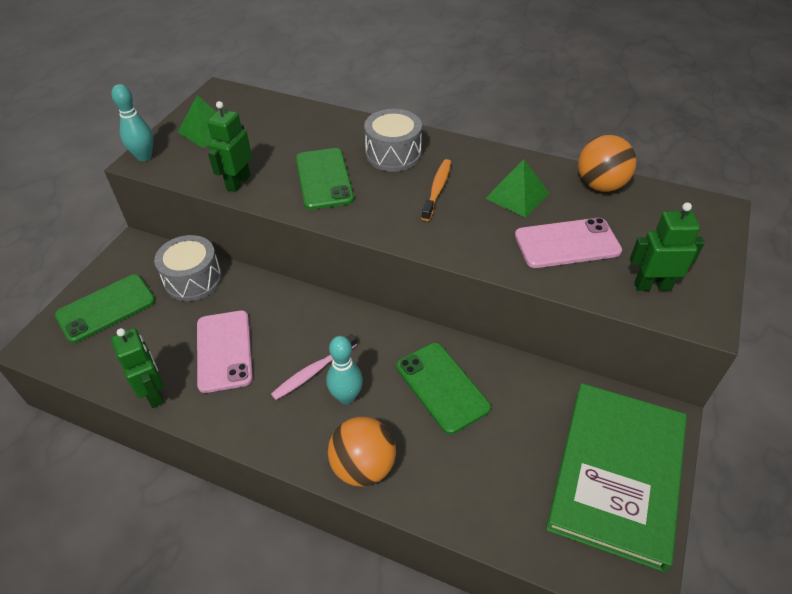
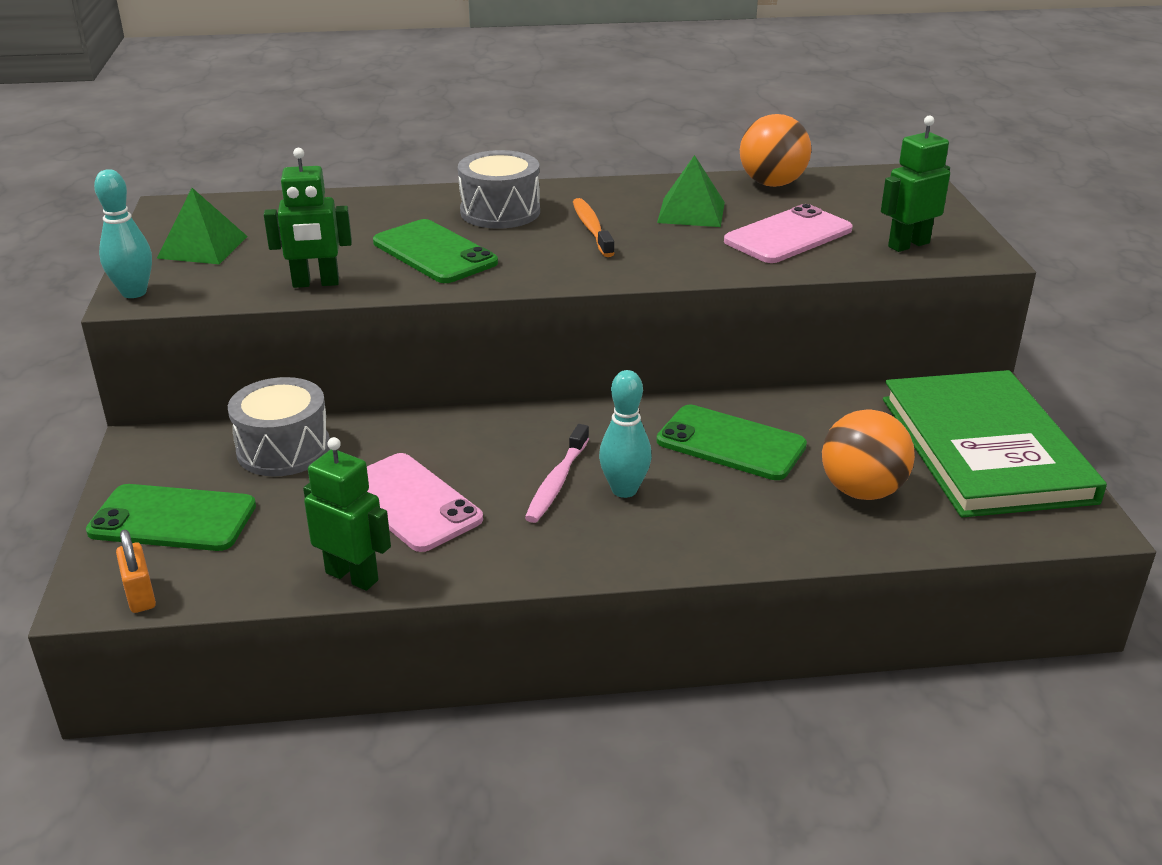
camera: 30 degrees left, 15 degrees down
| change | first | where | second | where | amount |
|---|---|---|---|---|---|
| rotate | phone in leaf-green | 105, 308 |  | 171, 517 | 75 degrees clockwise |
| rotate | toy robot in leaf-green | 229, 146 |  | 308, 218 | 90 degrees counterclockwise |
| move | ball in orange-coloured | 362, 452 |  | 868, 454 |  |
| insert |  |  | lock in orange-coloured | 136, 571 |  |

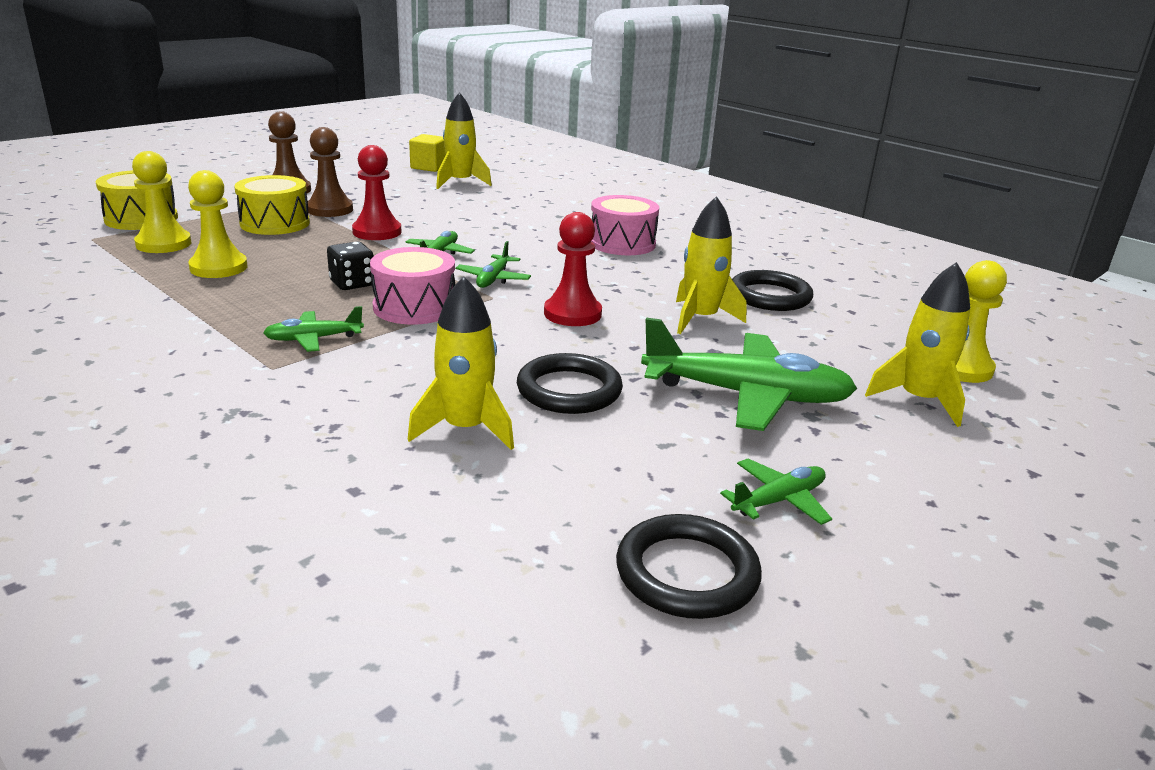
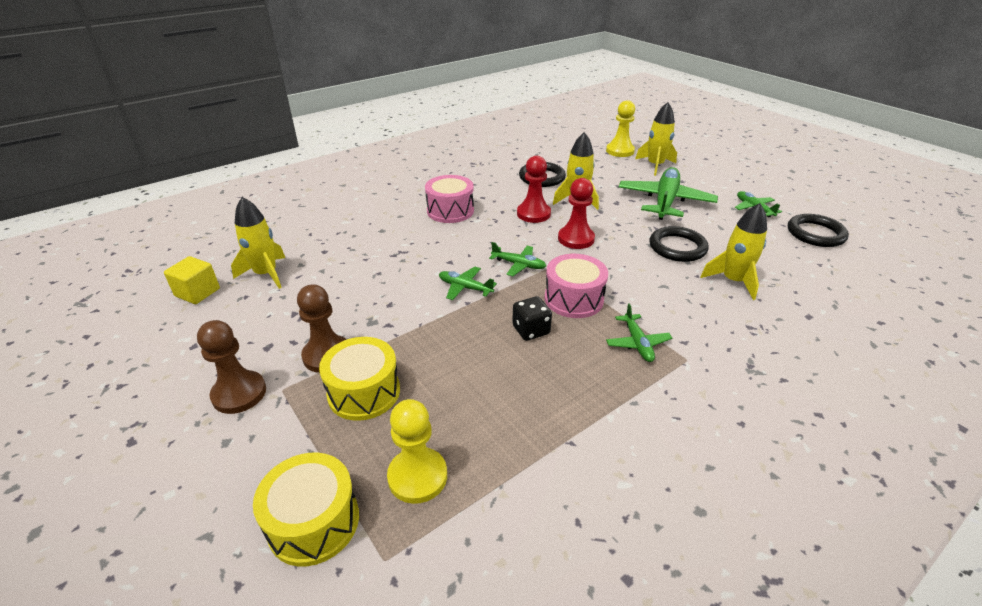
camera: 80 degrees left, 10 degrees up
| change | first | where | second | where | amount |
|---|---|---|---|---|---|
| delete | game pawn in yellow | 217, 224 |  |  |  |
| move | game pawn in red | 377, 192 |  | 534, 189 |  |

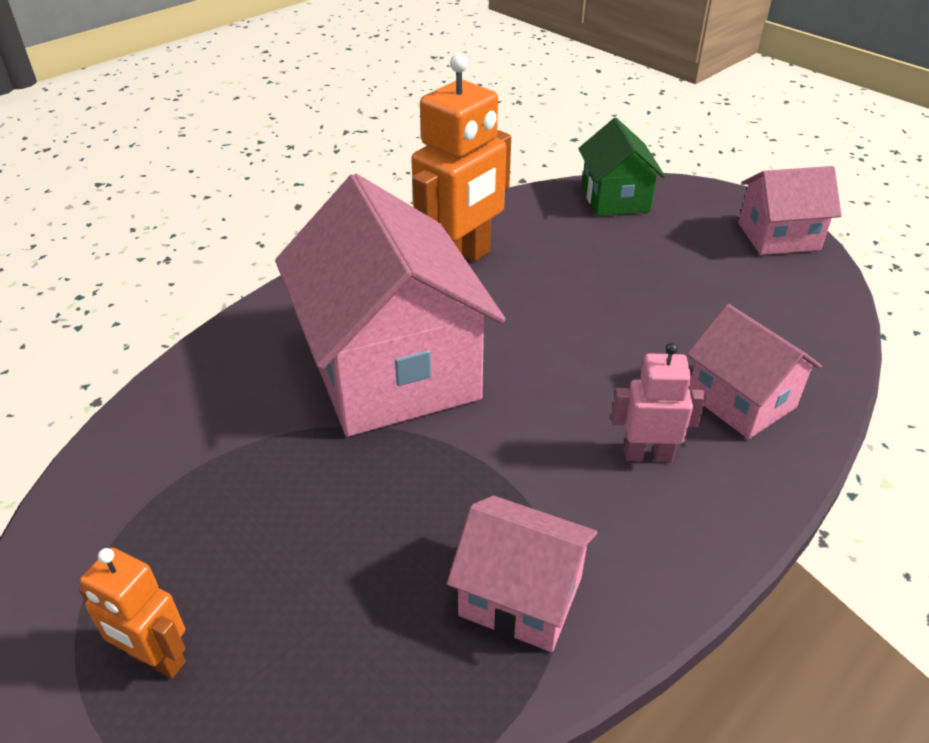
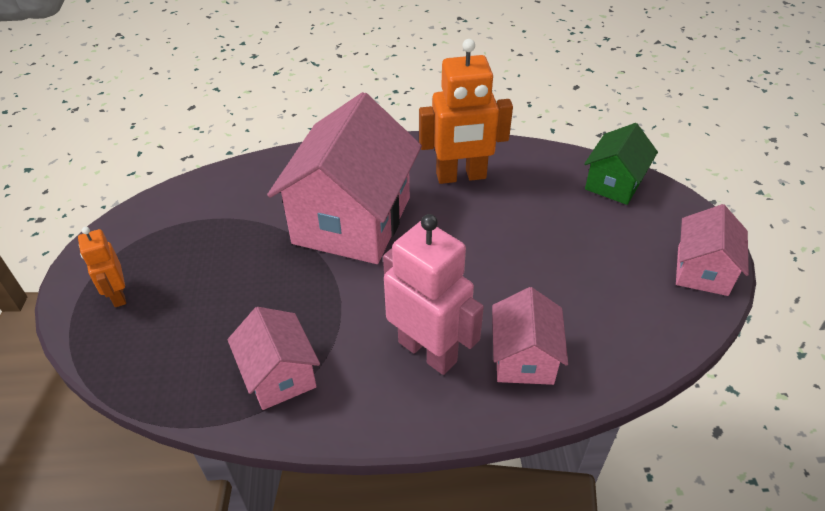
camera: 40 degrees right, 5 degrees up
| change | first | where | second | where | amount |
|---|---|---|---|---|---|
| resize | toy robot in rosy | 658, 402 |  | 433, 294 | x1.84 |
| rotate | toy house in rosy | 790, 210 |  | 712, 250 | 75 degrees clockwise |

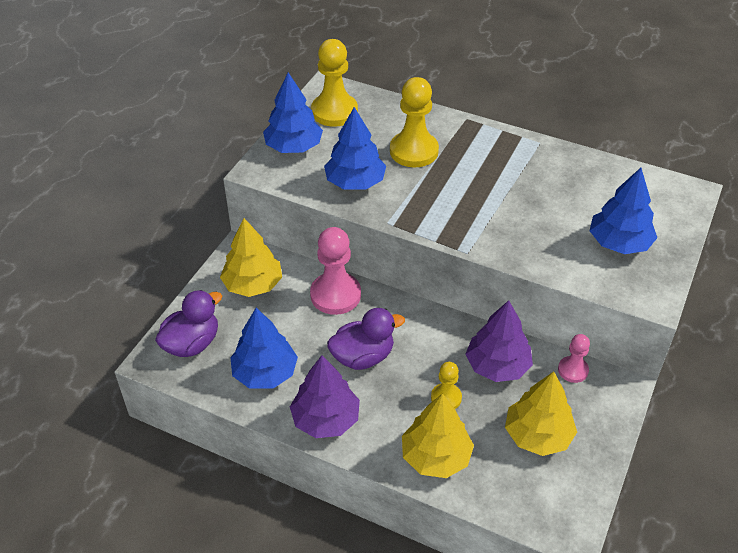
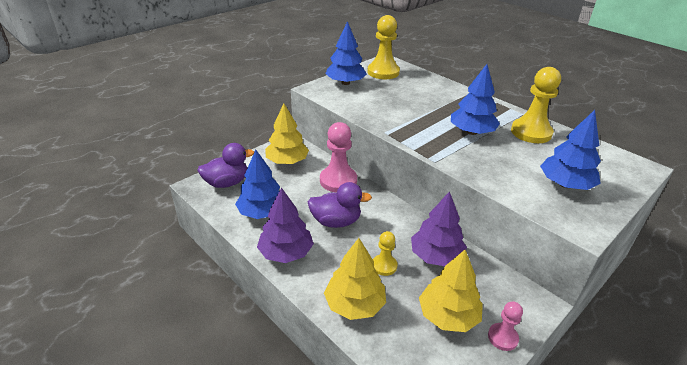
camera: 20 degrees right, 10 degrees down
| change | first | where | second | where | amount |
|---|---|---|---|---|---|
| move | tree in royal blue | 355, 148 |  | 475, 99 |  |
| move | game pawn in yellow | 414, 122 |  | 536, 105 |  |
| move | game pawn in rosy | 574, 358 |  | 505, 326 |  |

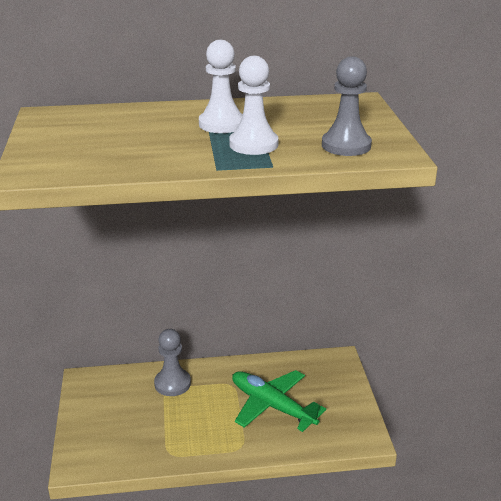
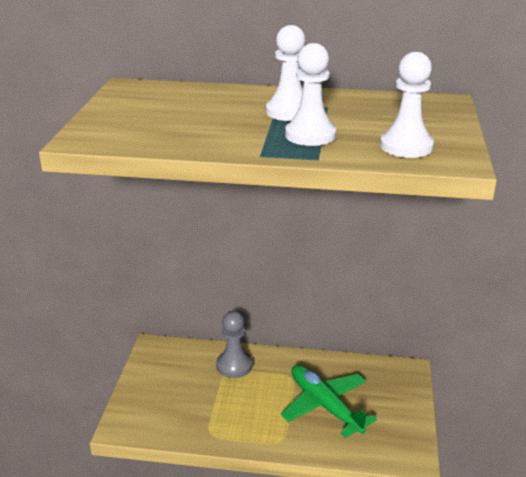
camera: 15 degrees right, 0 degrees up
| change | first | where | second | where | amount |
|---|---|---|---|---|---|
| recolor | game pawn in gray | 347, 106 | game pawn in snow-white | 407, 105 |  |

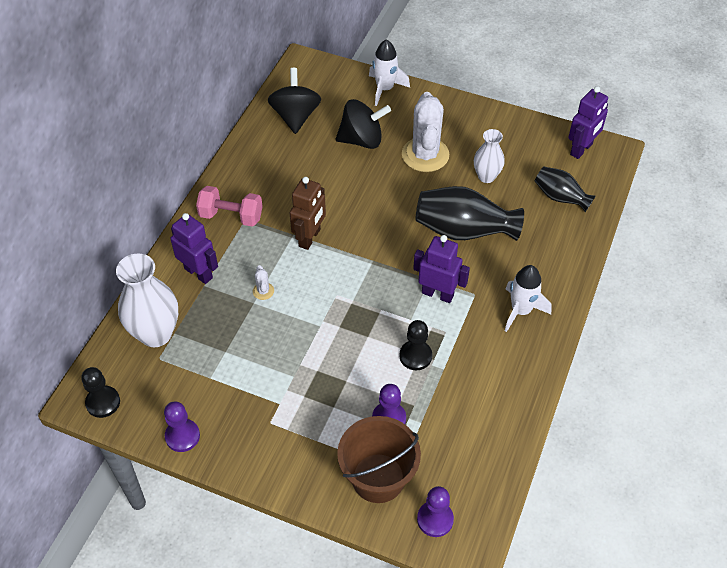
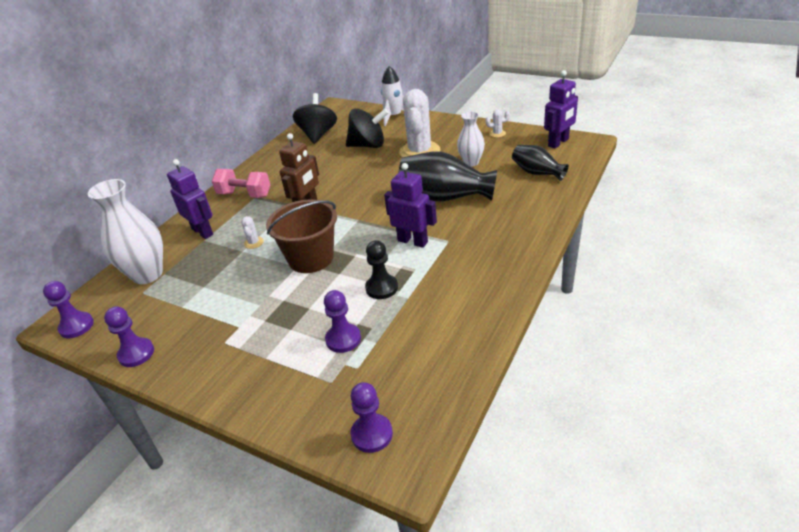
camera: 10 degrees right, 15 degrees down
| change | first | where | second | where | amount |
|---|---|---|---|---|---|
| recolor | game pawn in ebony | 100, 392 | game pawn in violet | 68, 309 |  |
| move | bucket in brown | 379, 459 |  | 301, 236 |  |
| delete | toy rocket in snow-white | 528, 298 |  |  |  |
| insert |  |  | saguaro cactus in snow-white | 498, 123 |  |

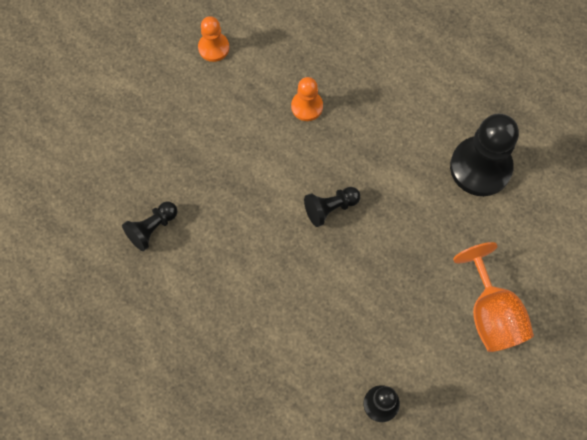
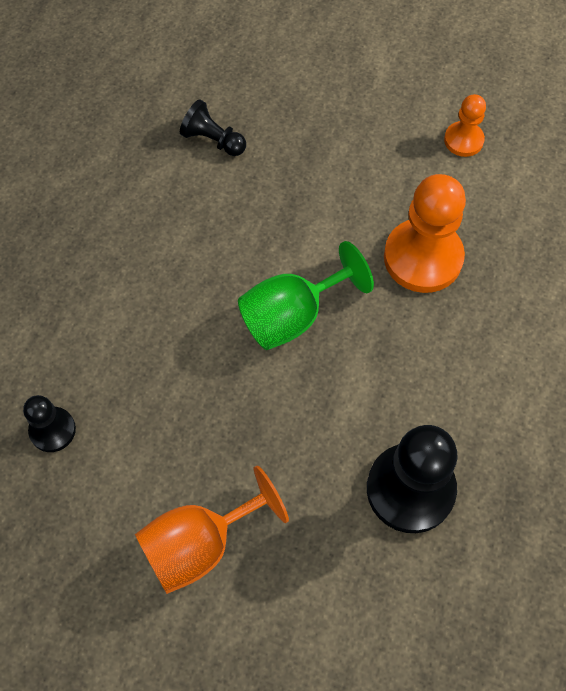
camera: 75 degrees right, 5 degrees down
| change | first | where | second | where | amount |
|---|---|---|---|---|---|
| resize | game pawn in orange-coloured | 307, 99 |  | 425, 233 | x1.88 |
| replace | game pawn in ebony | 332, 207 | wine glass in leaf-green | 306, 295 |  |

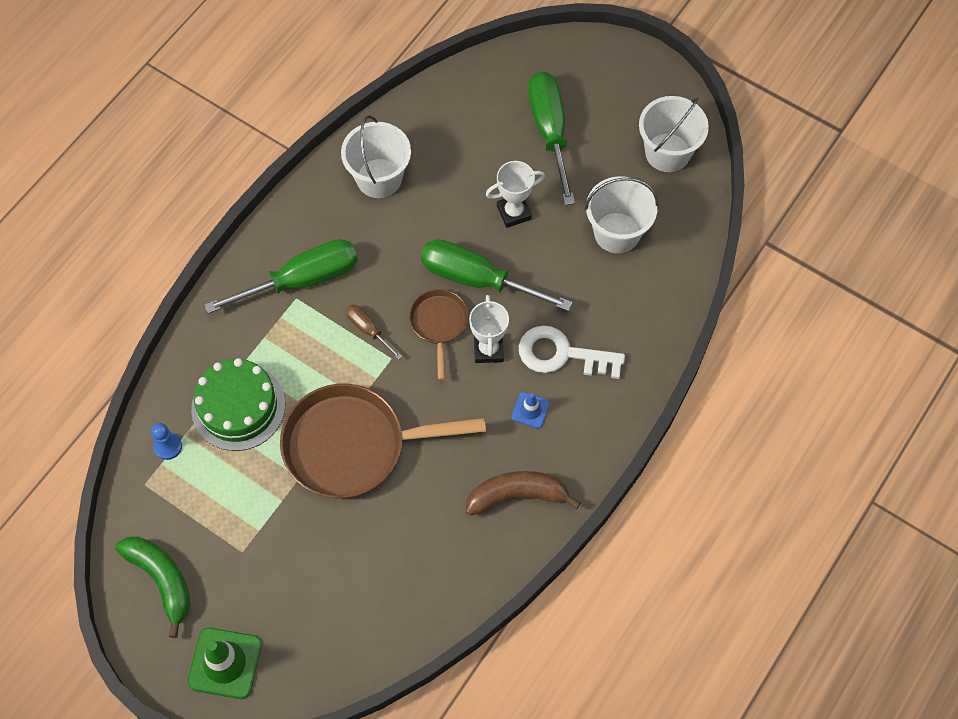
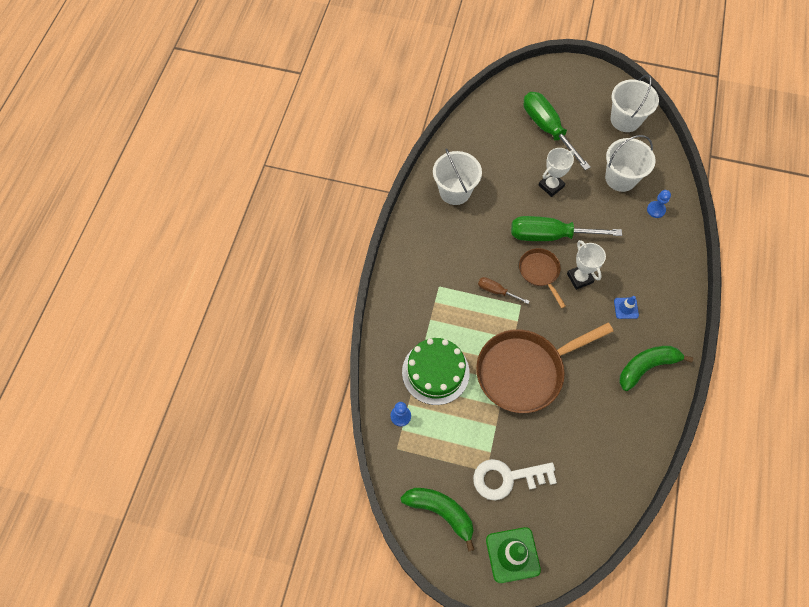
camera: 20 degrees left, 0 degrees up
| change | first | where | second | where | amount |
|---|---|---|---|---|---|
| delete | screwdriver in leaf-green | 281, 276 |  |  |  |
| recolor | banana fruit in brown | 523, 493 | banana fruit in leaf-green | 656, 368 |  |
| move | key in snow-white | 572, 352 |  | 515, 480 |  |
| insert |  |  | game pawn in royal blue | 659, 204 |  |

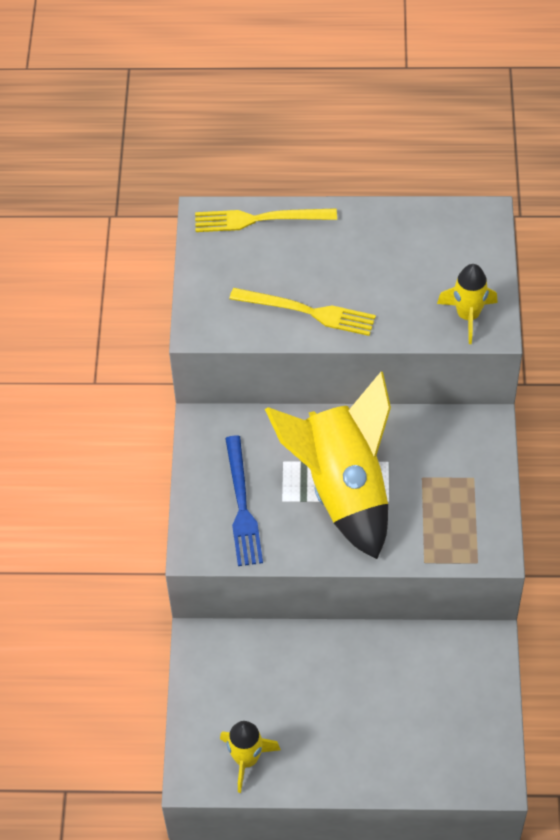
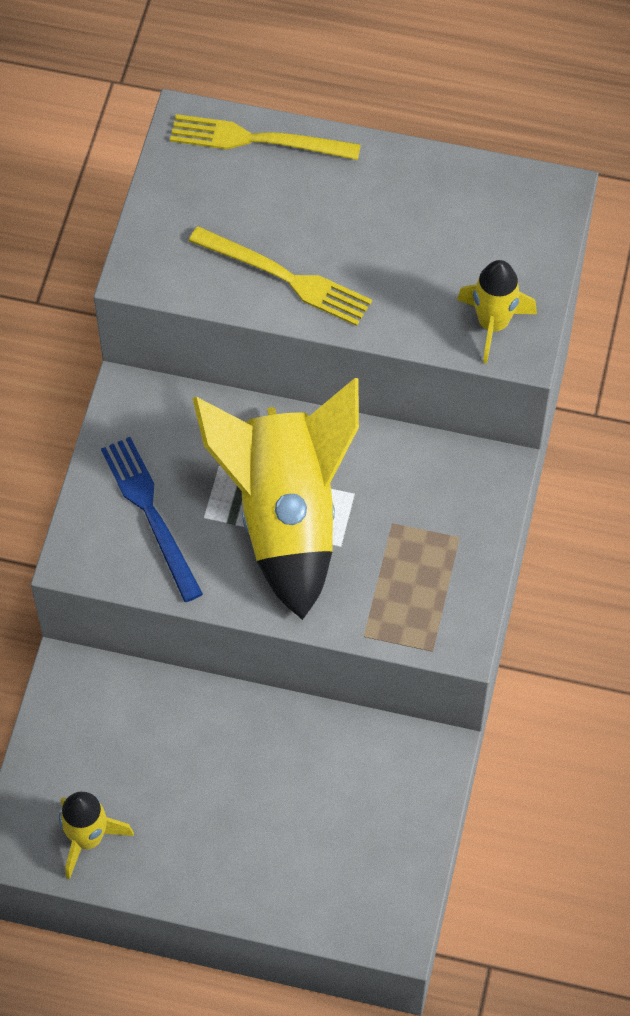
camera: 10 degrees right, 5 degrees up
| change | first | where | second | where | amount |
|---|---|---|---|---|---|
| rotate | fork in royal blue | 244, 500 |  | 152, 519 | 150 degrees clockwise |

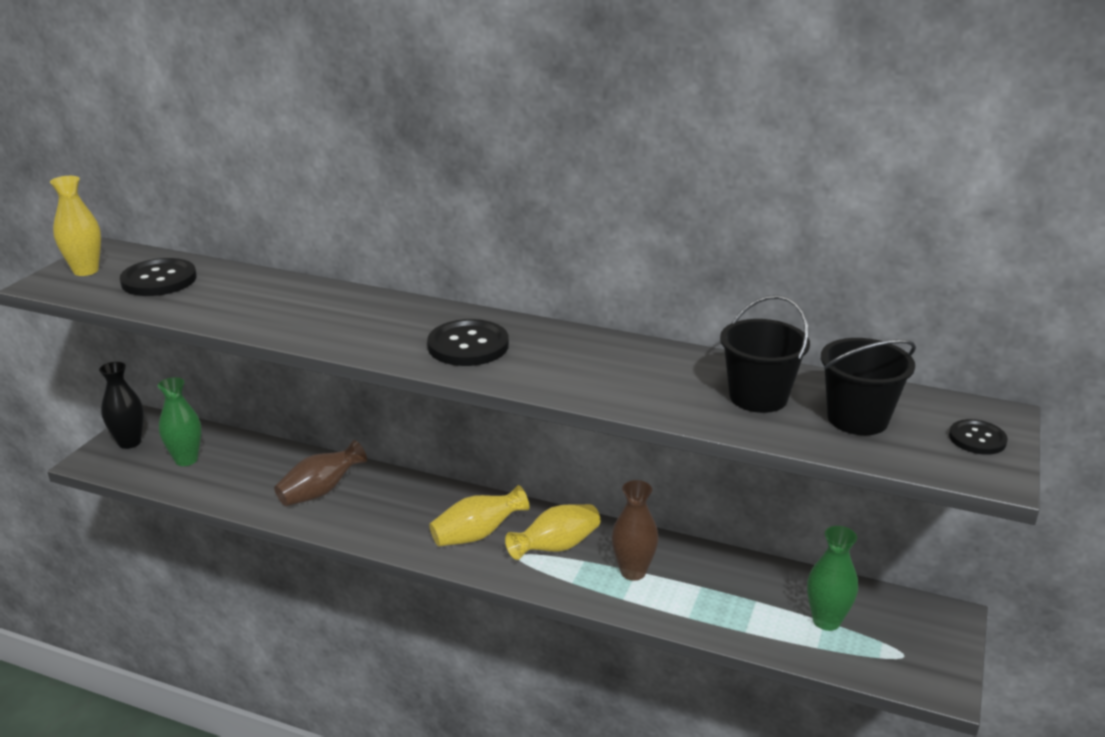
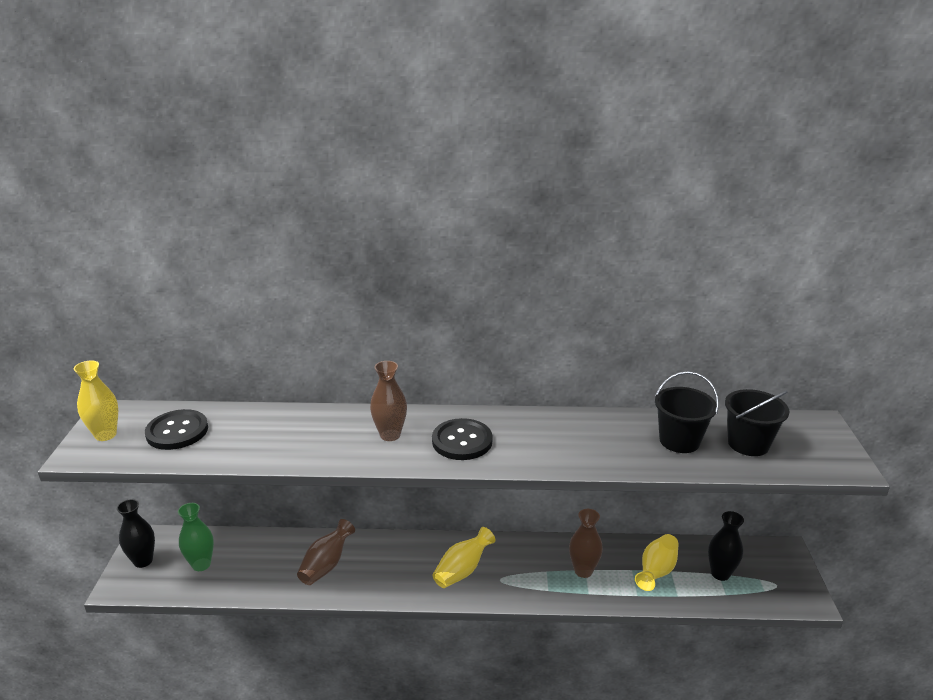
camera: 20 degrees left, 0 degrees up
| change | first | where | second | where | amount |
|---|---|---|---|---|---|
| move | vase in yellow | 552, 532 |  | 657, 562 |  |
| recolor | vase in leaf-green | 832, 578 | vase in ebony | 726, 546 |  |
| delete | button in ebony | 978, 437 |  |  |  |
| insert |  |  | vase in brown | 388, 401 |  |

